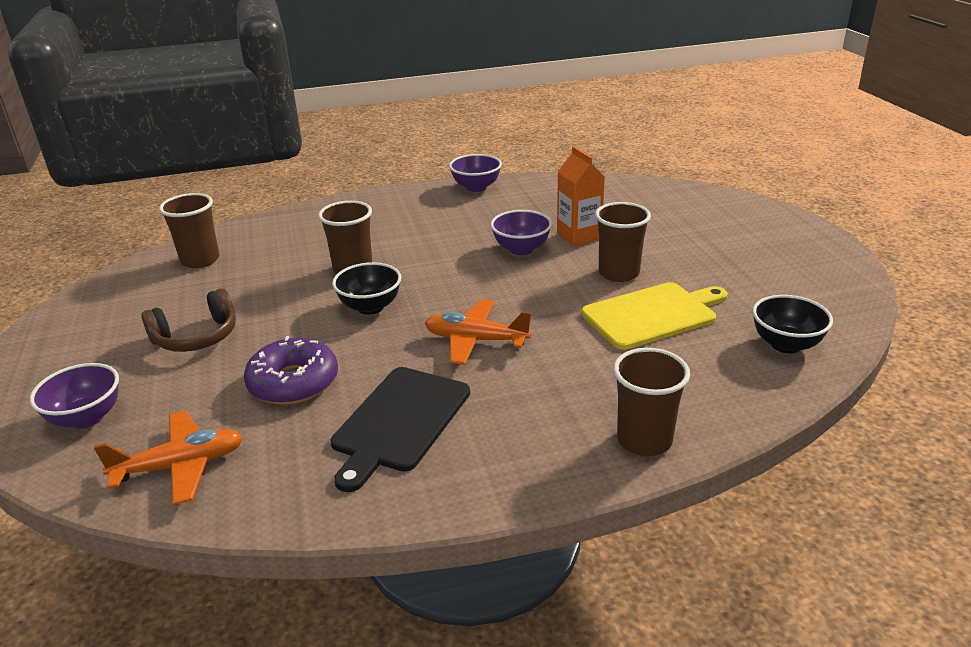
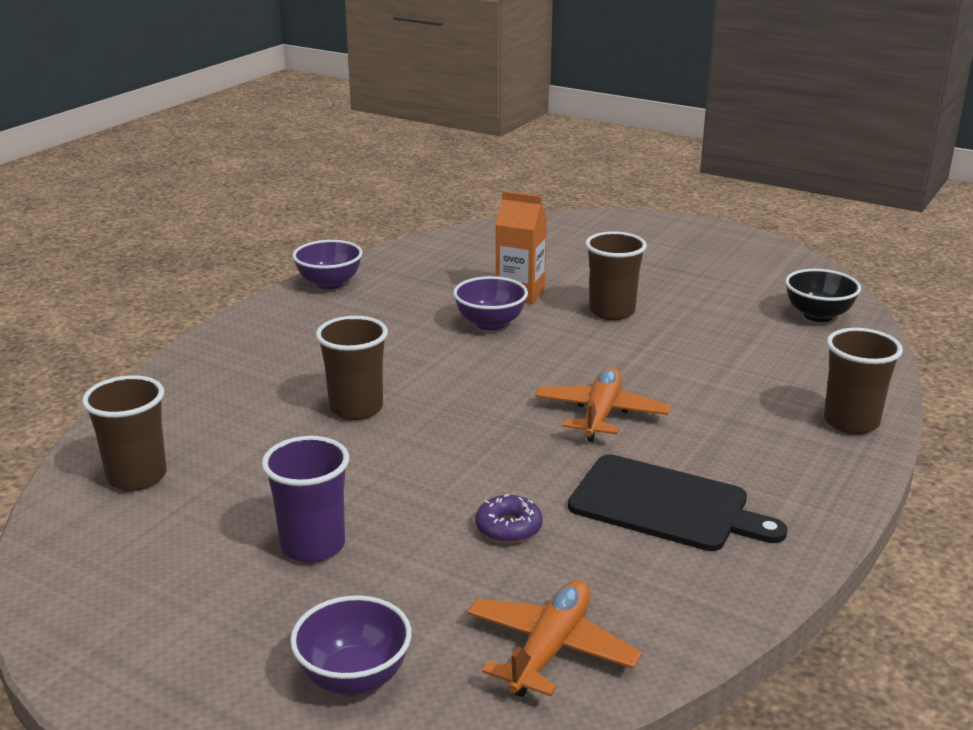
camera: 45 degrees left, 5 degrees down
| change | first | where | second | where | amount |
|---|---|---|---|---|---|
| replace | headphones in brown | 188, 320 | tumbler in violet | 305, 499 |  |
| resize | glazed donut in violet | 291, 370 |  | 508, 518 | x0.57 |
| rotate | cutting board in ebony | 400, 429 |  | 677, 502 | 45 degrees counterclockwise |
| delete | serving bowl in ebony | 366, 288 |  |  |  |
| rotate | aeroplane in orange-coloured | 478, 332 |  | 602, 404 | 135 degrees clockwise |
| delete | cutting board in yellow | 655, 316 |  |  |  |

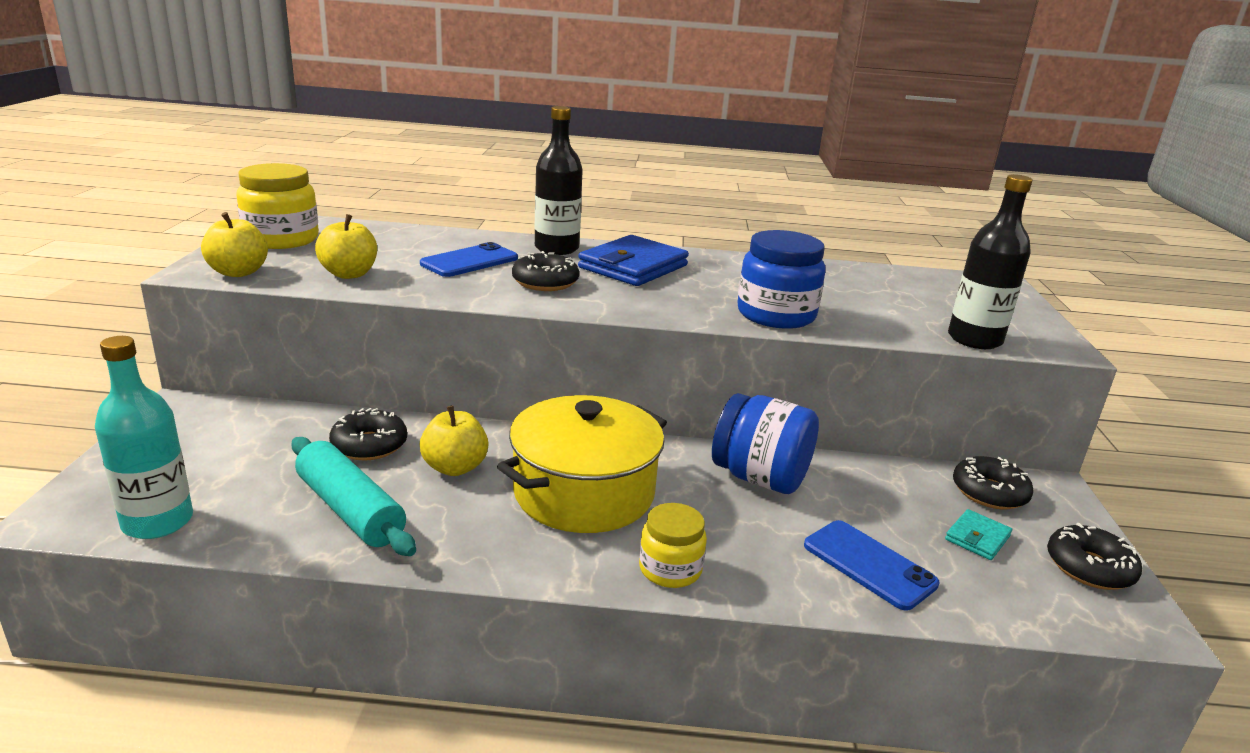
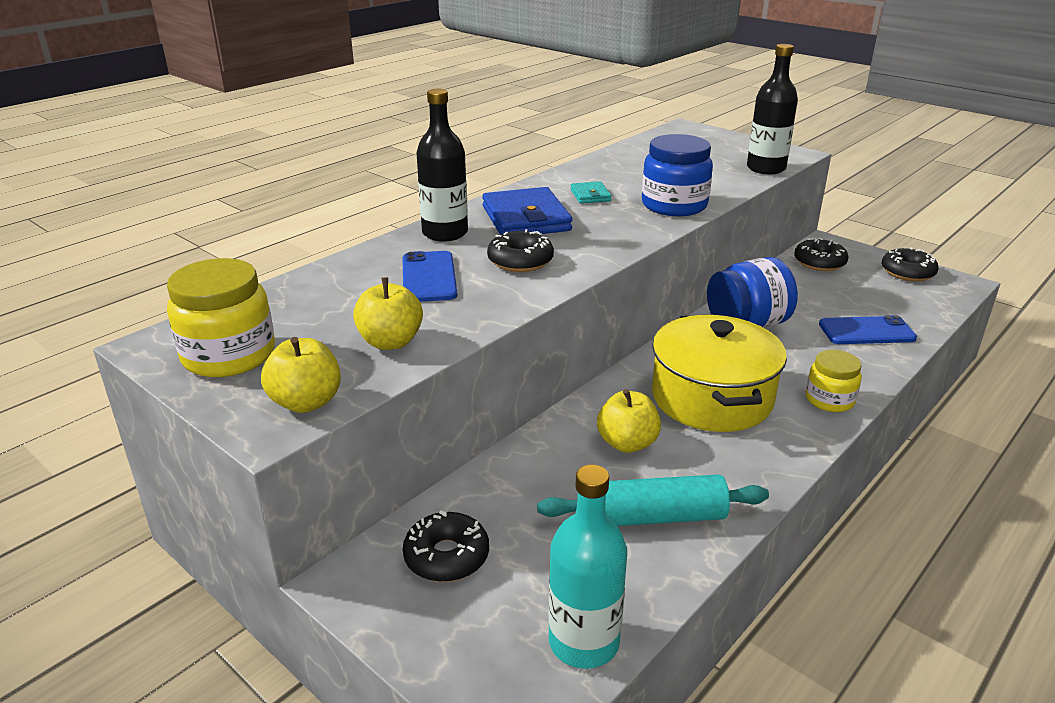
camera: 50 degrees left, 5 degrees up
| change | first | where | second | where | amount |
|---|---|---|---|---|---|
| move | glazed donut in ebony | 368, 434 |  | 446, 546 |  |
| move | card wallet in turquoise | 978, 534 |  | 591, 192 |  |

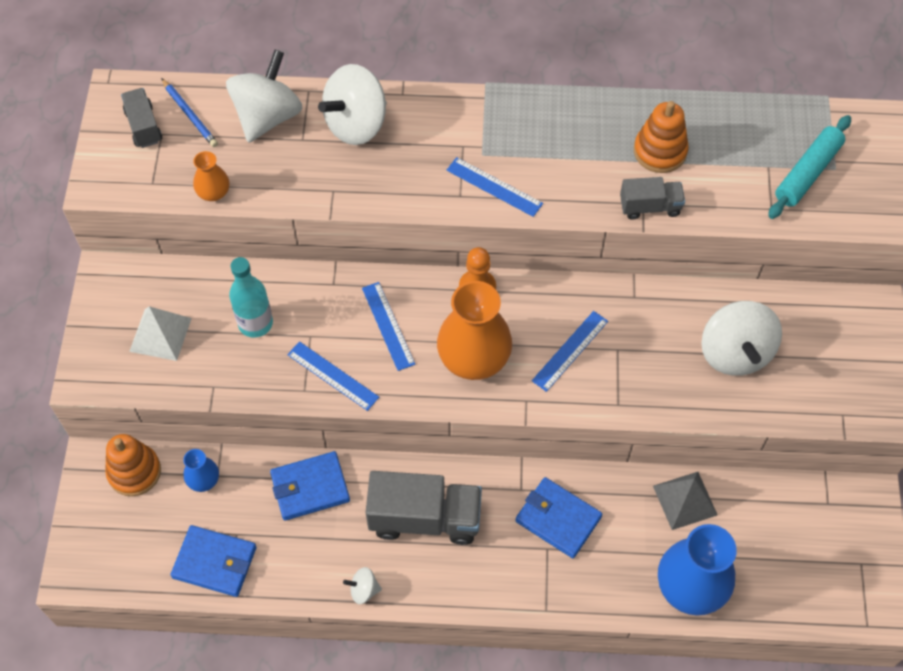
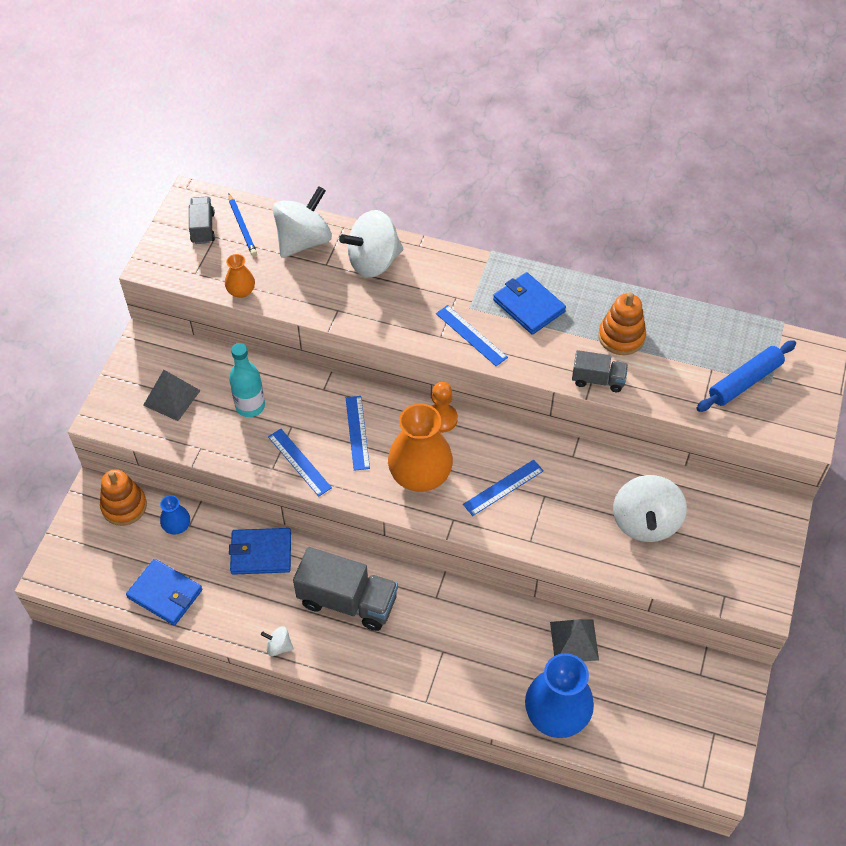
camera: 15 degrees right, 5 degrees down
| change | first | where | second | where | amount |
|---|---|---|---|---|---|
| recolor | solid pyramid in snow-white | 160, 333 | solid pyramid in gray | 172, 395 |  |
| move | card wallet in royal blue | 558, 517 |  | 529, 303 |  |
| recolor | rolling pin in turquoise | 809, 167 | rolling pin in royal blue | 746, 376 |  |

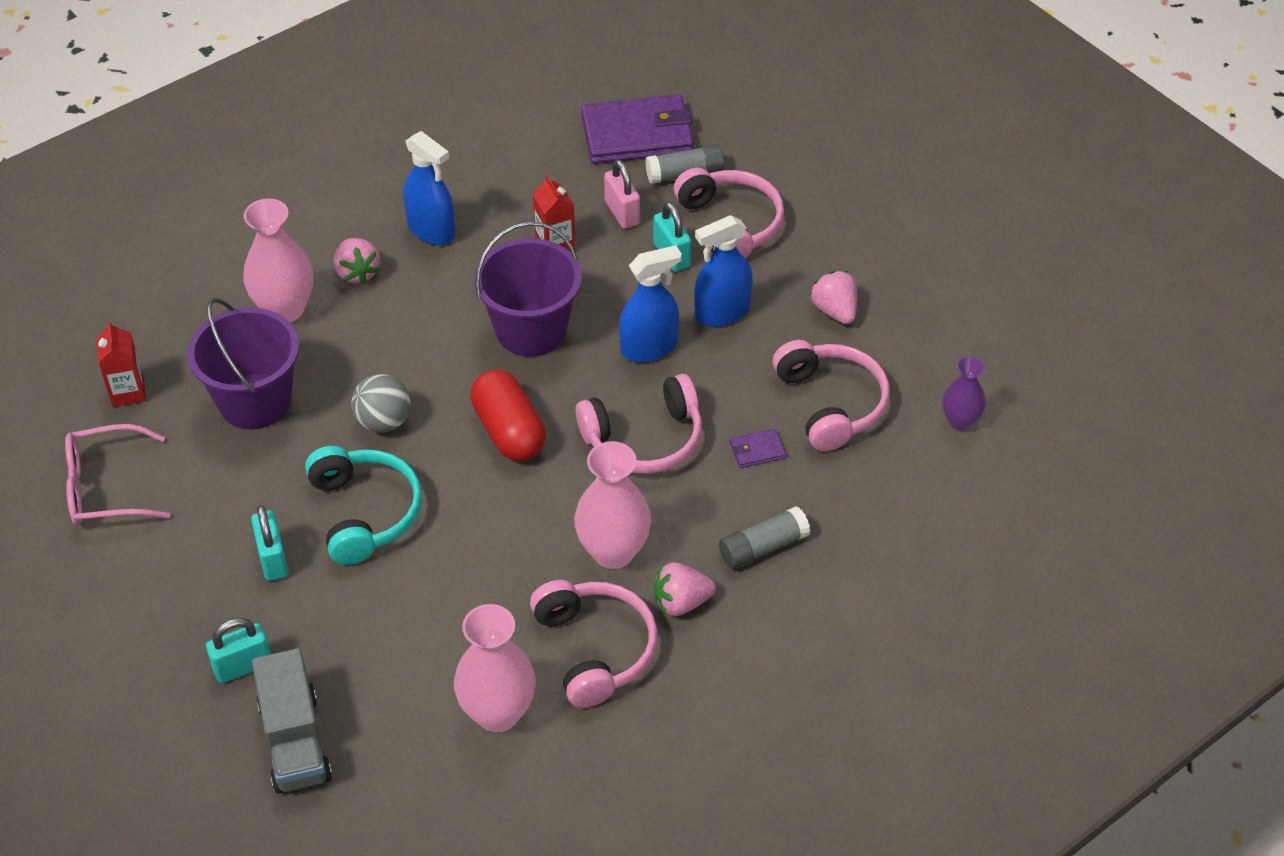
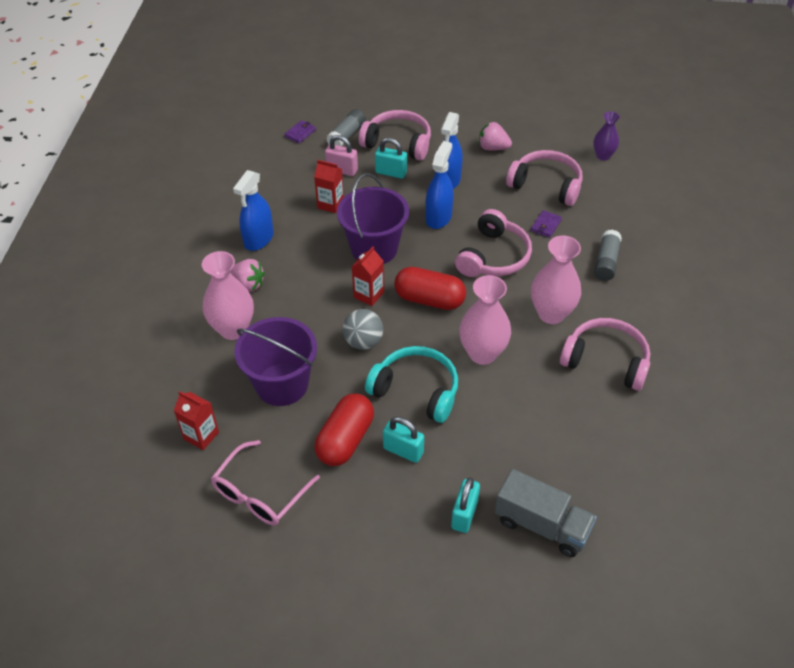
camera: 45 degrees left, 0 degrees up
| change | first | where | second | where | amount |
|---|---|---|---|---|---|
| rotate | spray cleaner in royal blue | 429, 188 |  | 253, 210 | 120 degrees clockwise |
| move | vase in rosy | 495, 668 |  | 485, 320 |  |
| resize | card wallet in violet | 637, 129 |  | 300, 132 | x0.41 |
| delete | berry in rosy | 685, 589 |  |  |  |
| insert |  |  | pill shape in red | 344, 429 |  |
| insert |  |  | carton in red | 368, 276 |  |

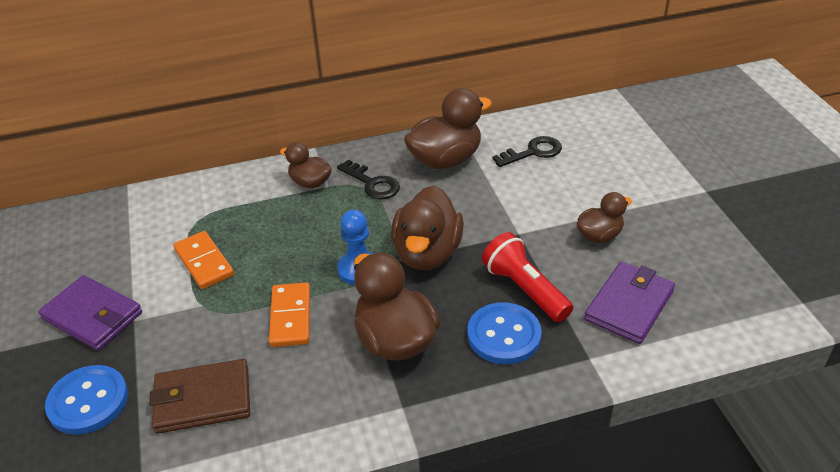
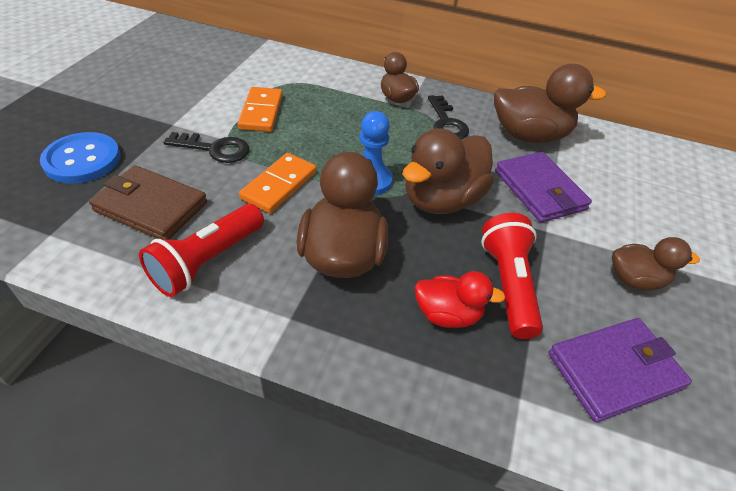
camera: 30 degrees right, 5 degrees up
| change | first | where | second | where | amount |
|---|---|---|---|---|---|
| move | card wallet in violet | 90, 313 |  | 543, 187 |  |
| replace | button in royal blue | 504, 333 | duck in red | 460, 299 |  |
| move | key in ebony | 527, 151 |  | 206, 147 |  |
| insert |  |  | torch in red | 201, 250 |  |

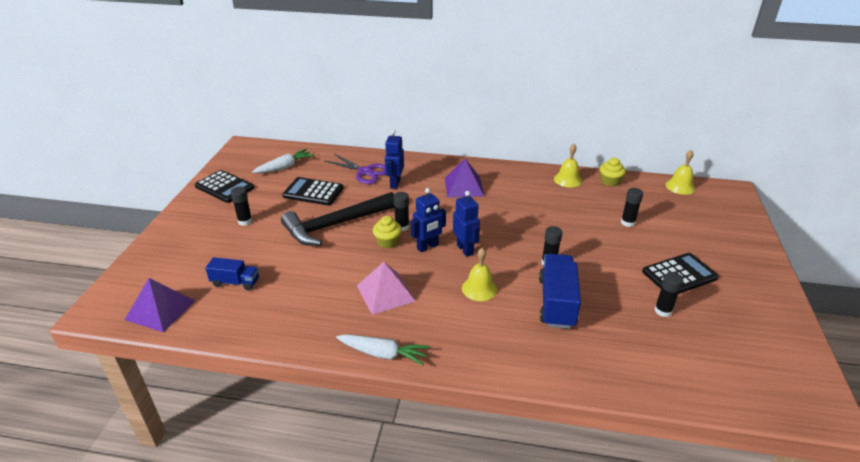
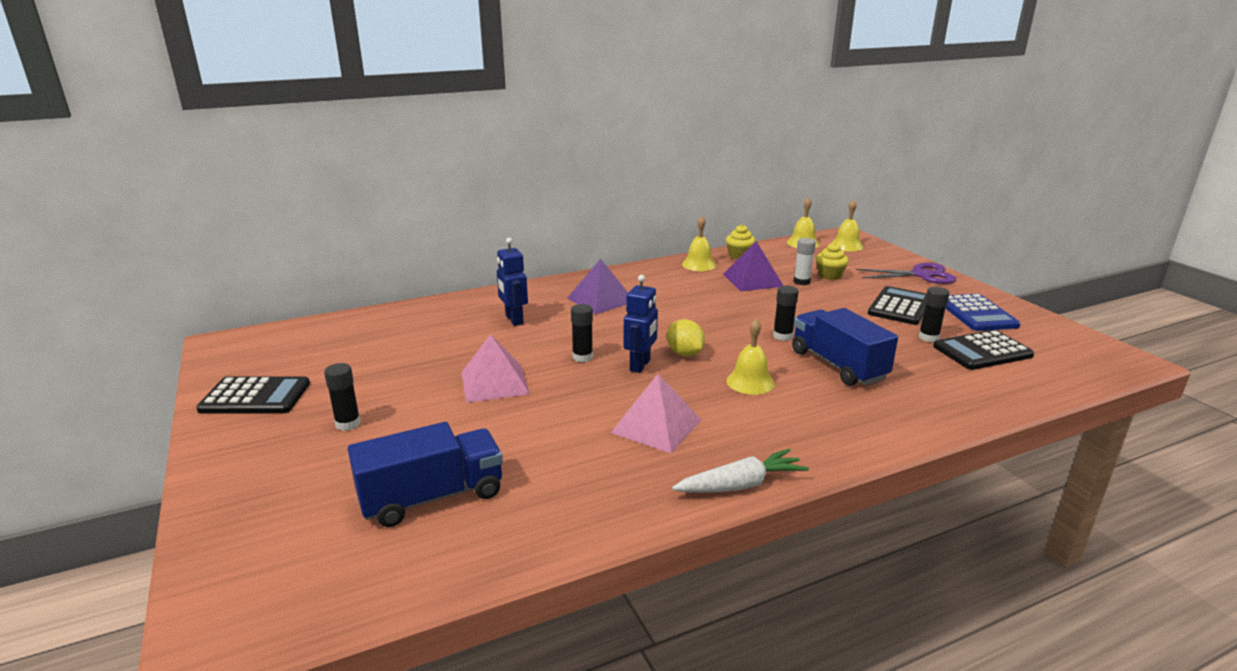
camera: 35 degrees left, 10 degrees down
| change | first | where | second | where | amount |
|---|---|---|---|---|---|
| move | solid pyramid in violet | 160, 305 |  | 753, 266 |  |
| resize | truck in royal blue | 232, 274 |  | 425, 474 | x1.70 |
| delete | root vegetable in snow-white | 283, 161 |  |  |  |
| replace | carpenter's hammer in ebony | 338, 219 | solid pyramid in rosy | 495, 368 |  |
| move | calculator in ebony | 312, 191 |  | 983, 350 |  |
| move | shears in violet | 355, 169 |  | 906, 273 |  |
| move | muffin in yellow | 387, 232 |  | 832, 261 |  |
| replace | toy robot in royal blue | 466, 224 | citrus fruit in yellow | 686, 337 |  |
| recolor | glue in ebony | 632, 207 | glue in snow-white | 804, 261 |  |
| insert |  |  | school bell in yellow | 848, 226 |  |
| insert |  |  | calculator in royal blue | 983, 312 |  |

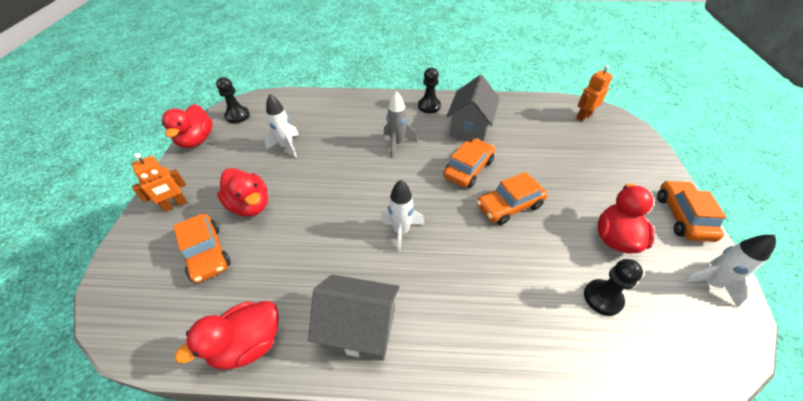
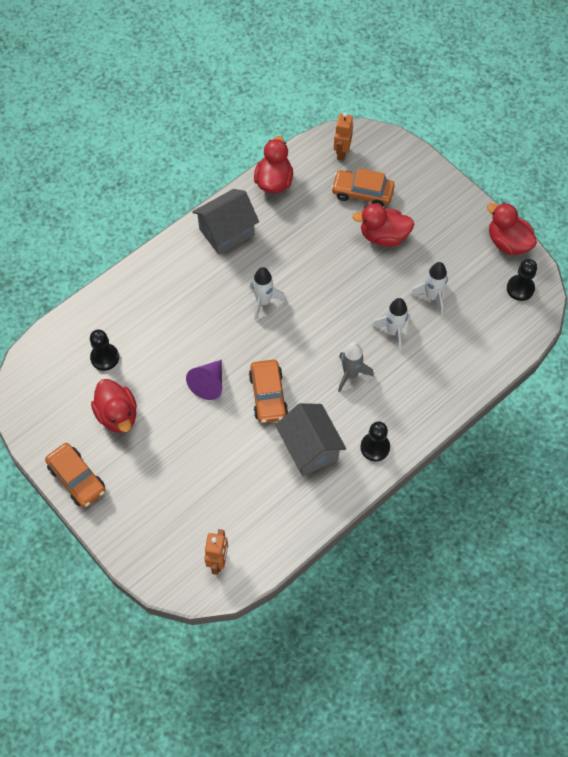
camera: 135 degrees right, 15 degrees up
| change | first | where | second | where | amount |
|---|---|---|---|---|---|
| move | toy robot in orange-coloured | 159, 182 |  | 343, 137 |  |
| replace | car in orange-coloured | 512, 198 | cone in violet | 204, 380 |  |
| move | toy rocket in snow-white | 728, 271 |  | 391, 325 |  |

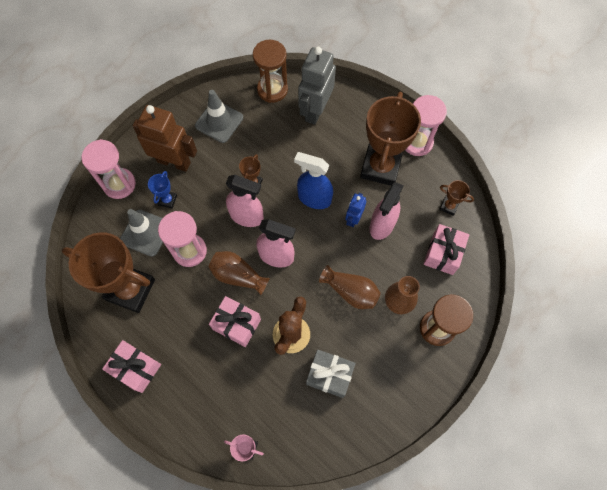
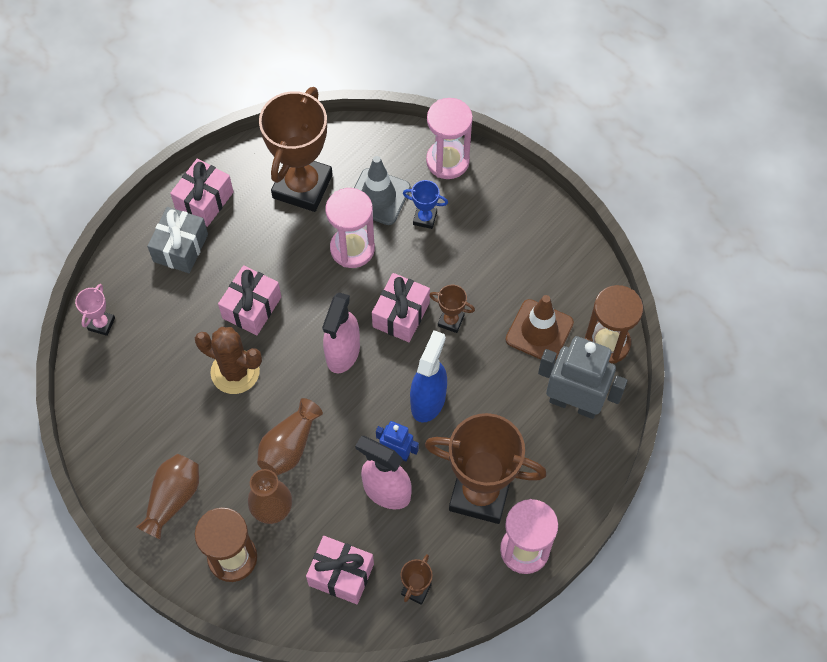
camera: 90 degrees right, 5 degrees down
| change | first | where | second | where | amount |
|---|---|---|---|---|---|
| delete | toy robot in brown | 164, 138 |  |  |  |
| delete | road cone in gray | 219, 116 |  |  |  |
| move | vase in brown | 239, 273 |  | 167, 497 |  |
| replace | spray cleaner in rosy | 245, 201 | present in rosy | 401, 307 |  |
| move | present in gray | 331, 373 |  | 177, 240 |  |
| insert |  |  | road cone in brown | 540, 328 |  |

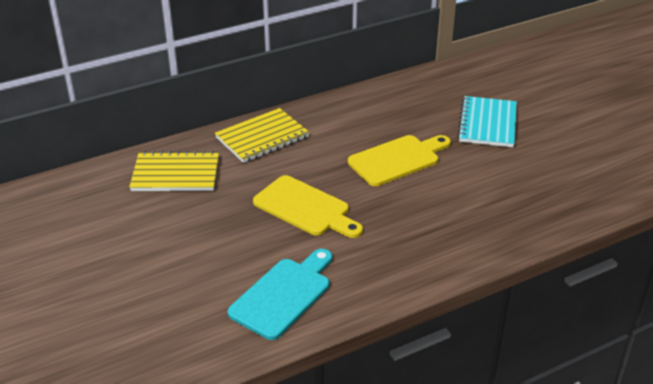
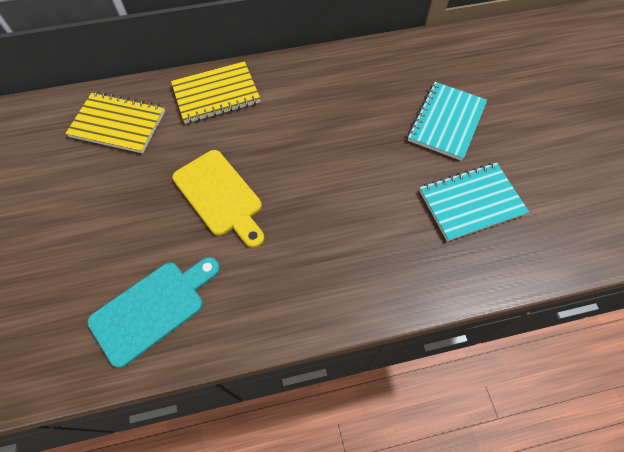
camera: 15 degrees right, 25 degrees up
| change | first | where | second | where | amount |
|---|---|---|---|---|---|
| delete | cutting board in yellow | 399, 160 |  |  |  |
| insert |  |  | notebook in turquoise | 474, 202 |  |

